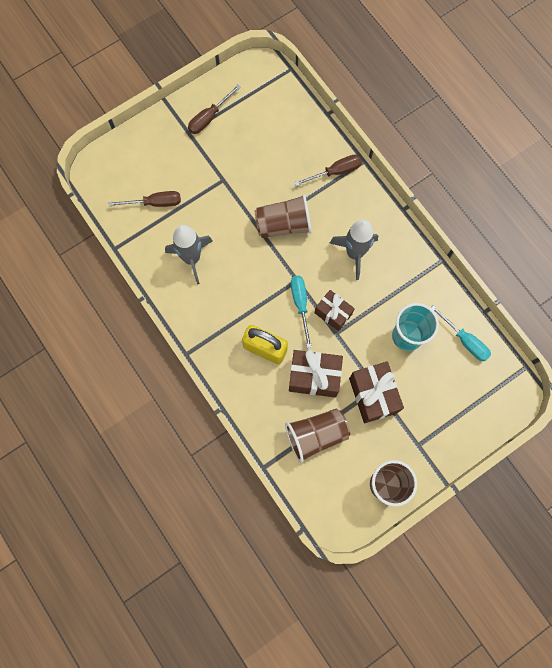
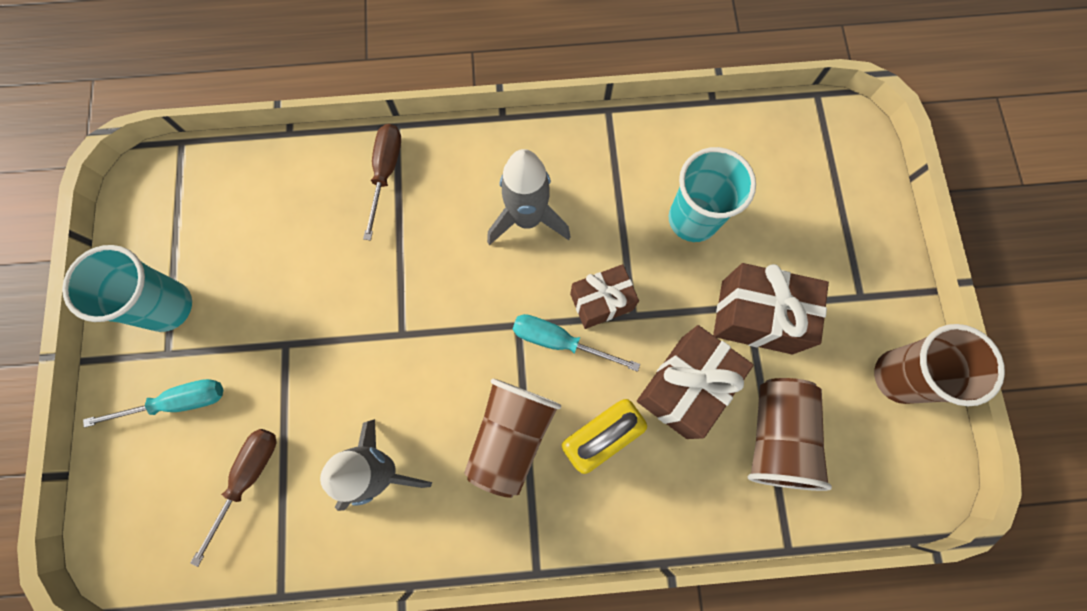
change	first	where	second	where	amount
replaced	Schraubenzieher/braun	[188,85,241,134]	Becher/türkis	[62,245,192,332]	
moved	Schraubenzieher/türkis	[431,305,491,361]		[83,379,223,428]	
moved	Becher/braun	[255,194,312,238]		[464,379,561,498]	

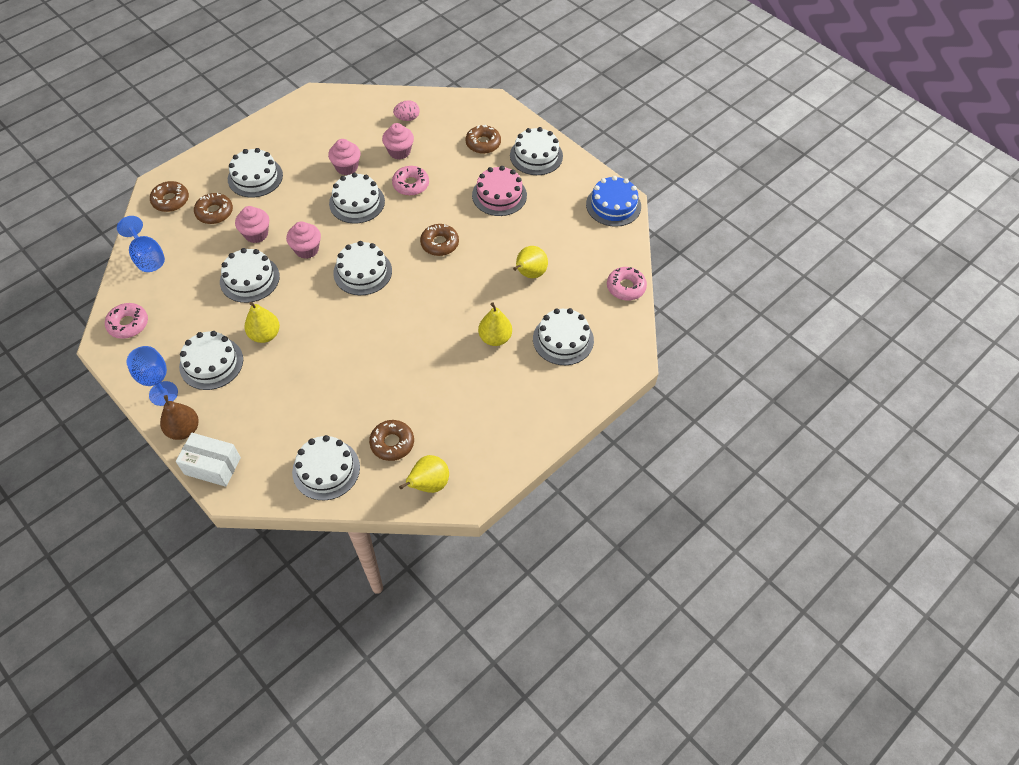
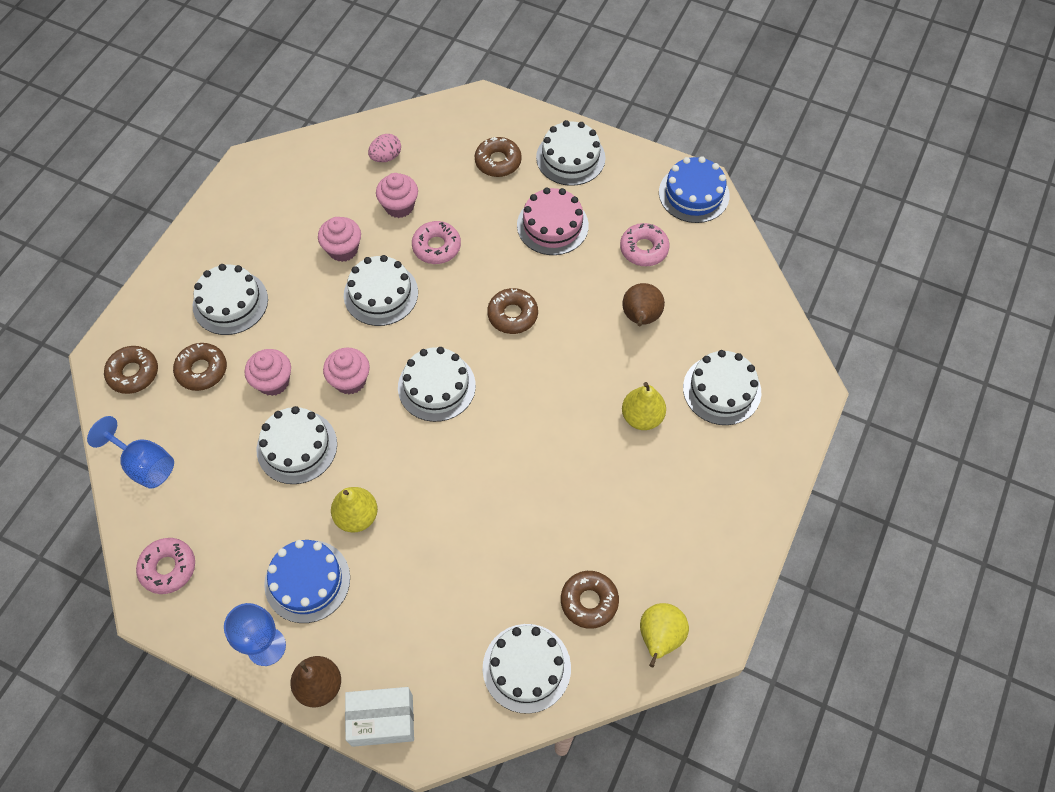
change	first	where	second	where	amount
recoloured	Kuchen/weiß	[179,331,243,390]	Kuchen/blau	[264,540,350,623]	
moved	Donut/rosa	[607,267,647,300]		[620,223,669,266]	
recoloured	Birne/gelb	[513,246,548,278]	Birne/braun	[622,283,665,326]	

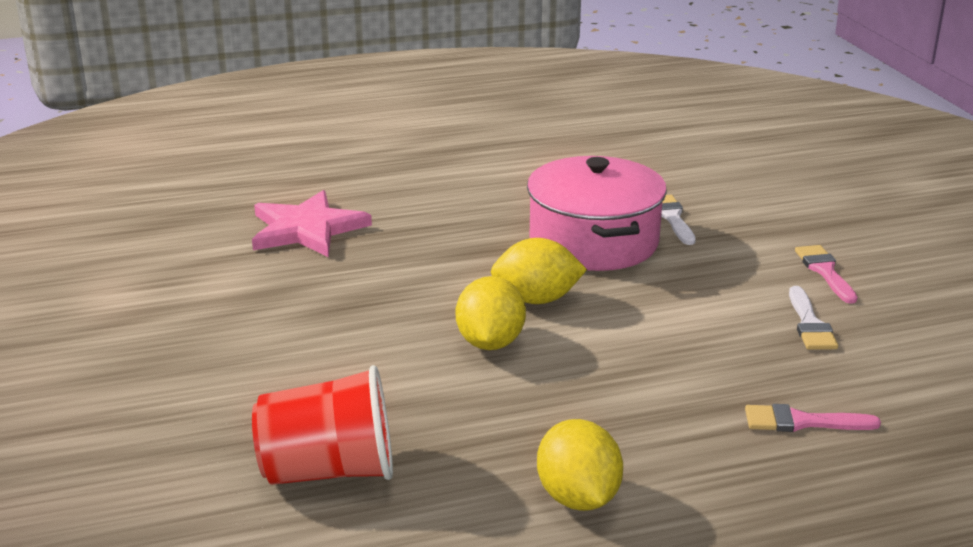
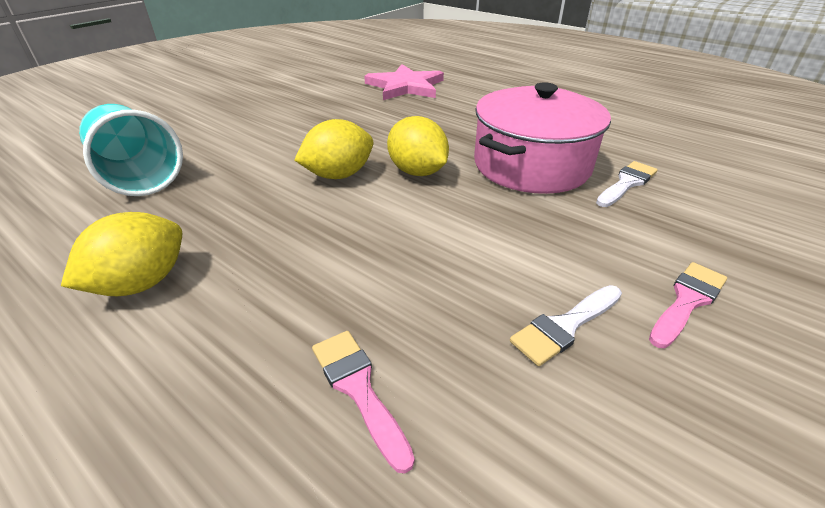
change	first	where	second	where	amount
recoloured	Becher/rot	[252,365,393,485]	Becher/türkis	[79,104,183,196]	

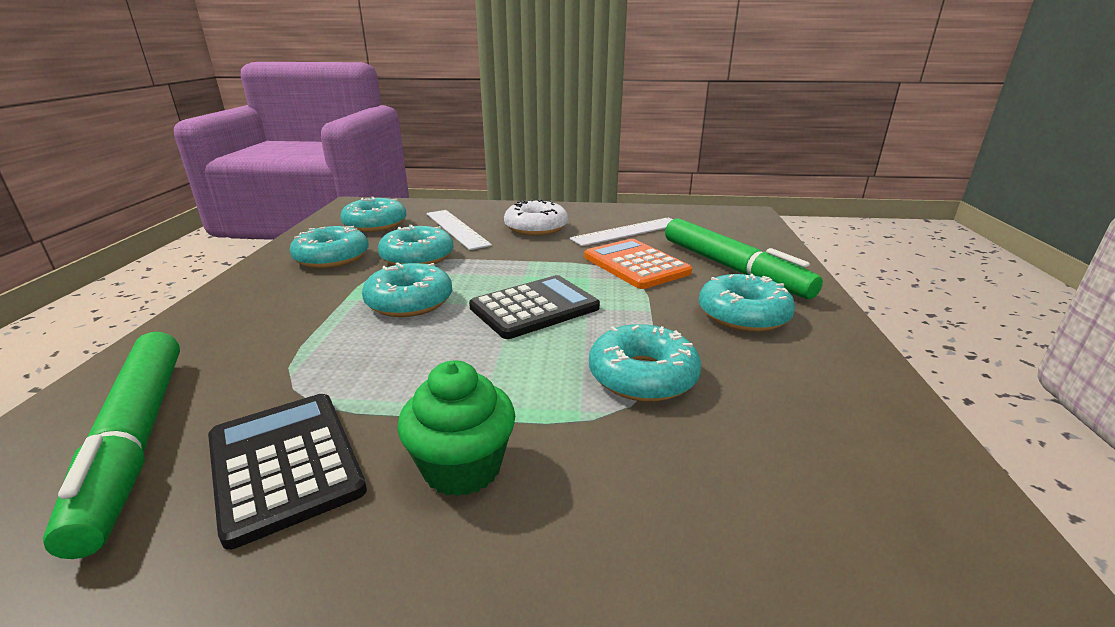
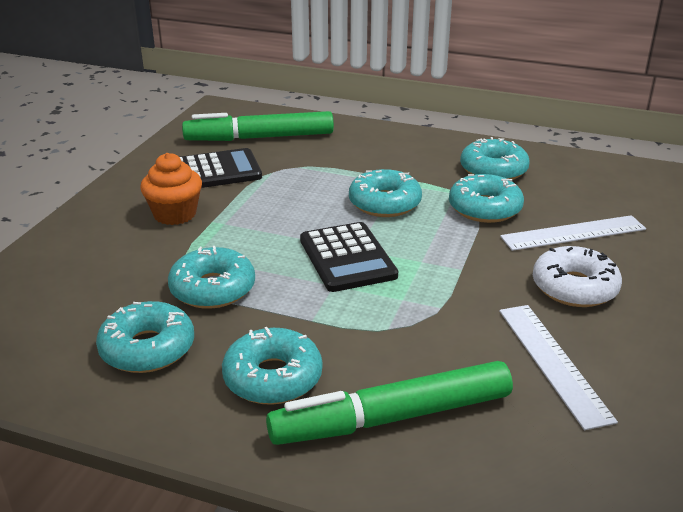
change	first	where	second	where	amount
moved	Donut/türkis	[340,197,406,232]		[96,301,194,373]	
recoloured	Muffin/grün	[397,360,515,496]	Muffin/orange	[140,153,202,225]	
removed	Taschenrechner/orange	[584,239,692,289]			

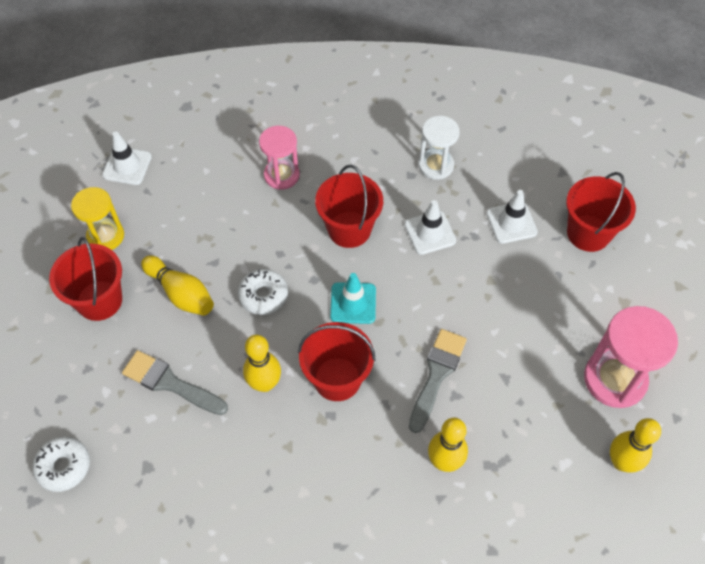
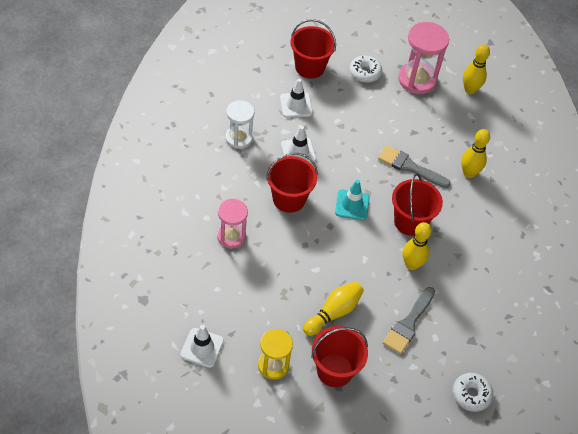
change	first	where	second	where	amount
moved	Donut/weiß	[238,269,288,315]		[350,56,382,83]	

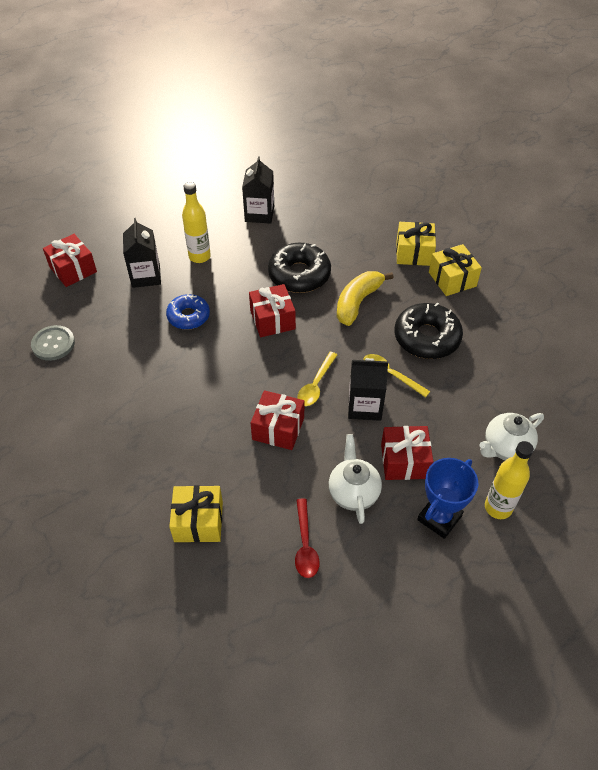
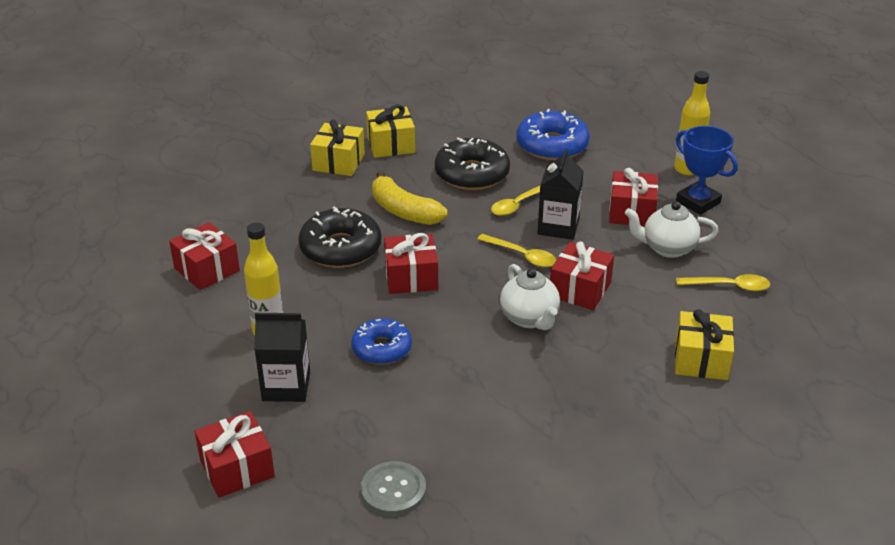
change	first	where	second	where	amount
replaced	Getränkekarton/schwarz	[242,156,274,224]	Geschenk/rot	[169,222,240,290]	
moved	Teekanne/weiß	[479,413,544,460]		[500,264,560,330]	
added			Donut/blau	[517,109,590,161]	
recoloured	Löffel/rot	[295,499,320,578]	Löffel/gelb	[676,274,770,291]	

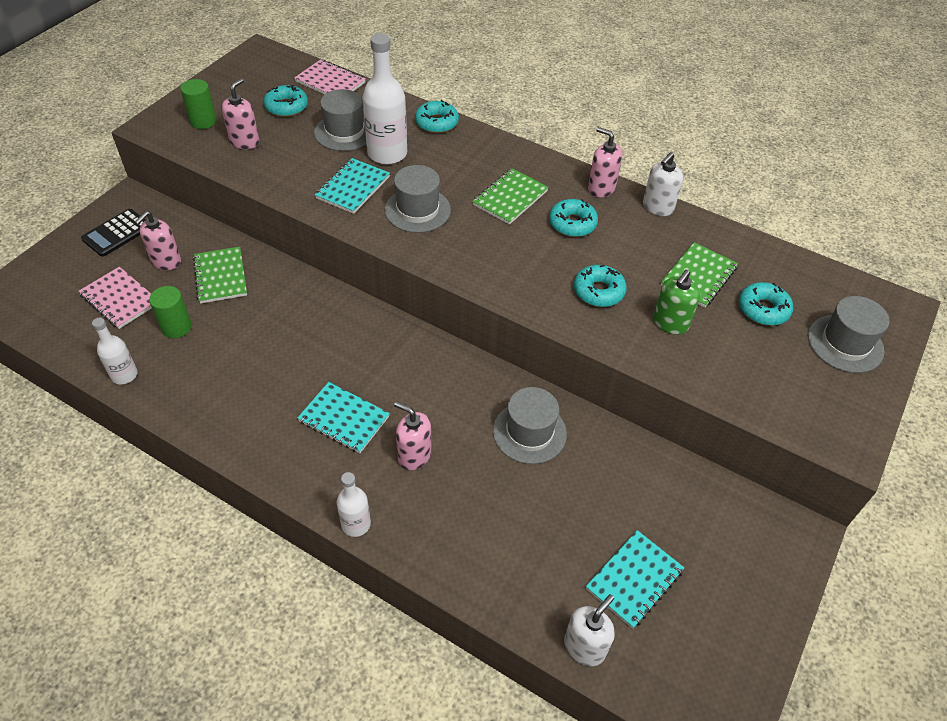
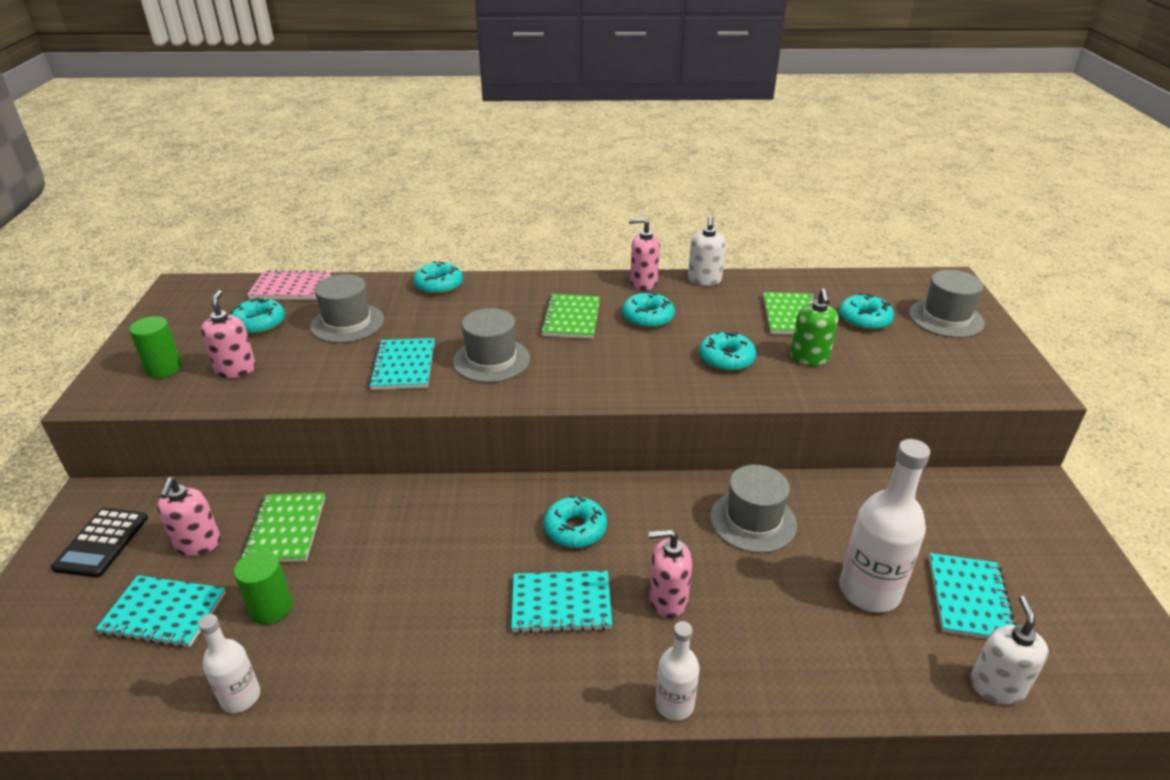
change	first	where	second	where	amount
recoloured	Notizbuch/rosa	[79,267,152,329]	Notizbuch/türkis	[96,575,226,648]	
turned	Notizbuch/grün	[193,247,247,304]		[241,493,325,562]	45 degrees clockwise
added			Donut/türkis	[544,495,607,548]	
moved	Flasche/weiß	[362,33,407,165]		[839,439,930,613]	

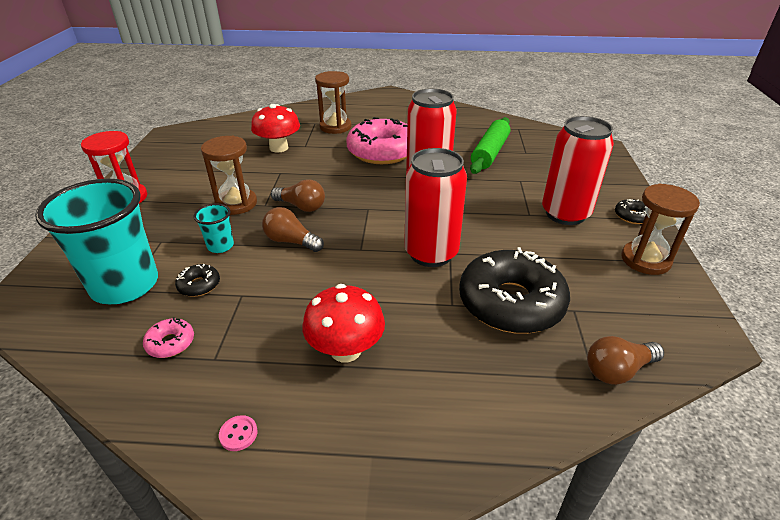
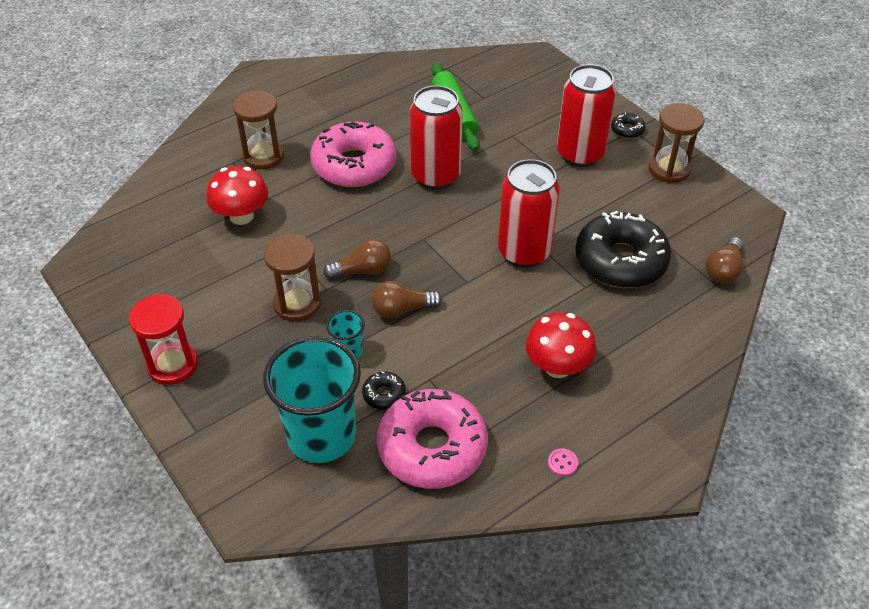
change	first	where	second	where	amount
resized	Donut/rosa	[143,317,194,358]		[377,389,488,489]	x2.42

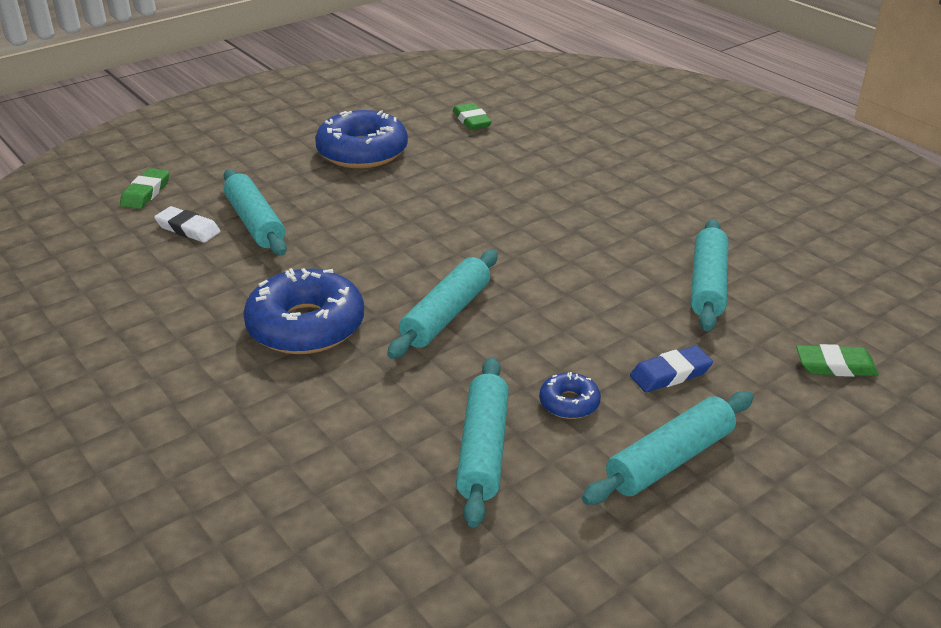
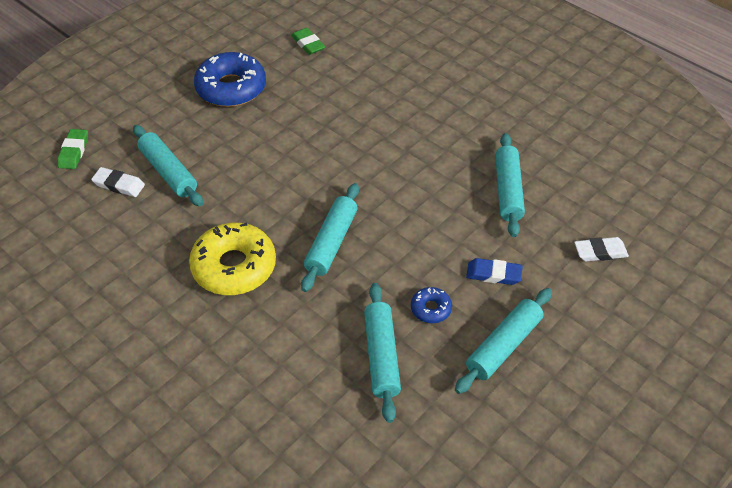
change	first	where	second	where	amount
recoloured	Donut/blau	[243,268,364,354]	Donut/gelb	[189,223,276,295]	
turned	Radiergummi/blau	[630,345,713,392]		[466,258,523,285]	45 degrees clockwise
recoloured	Radiergummi/grün	[796,344,879,377]	Radiergummi/weiß	[574,237,629,261]	

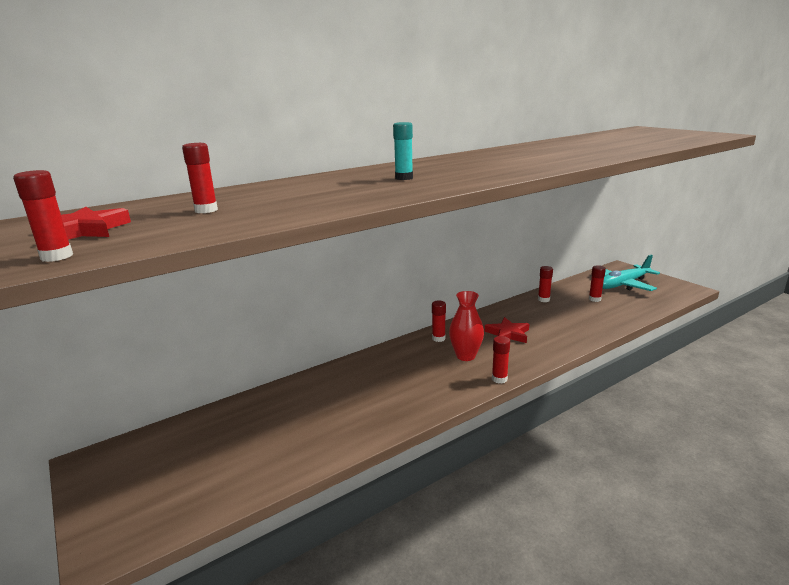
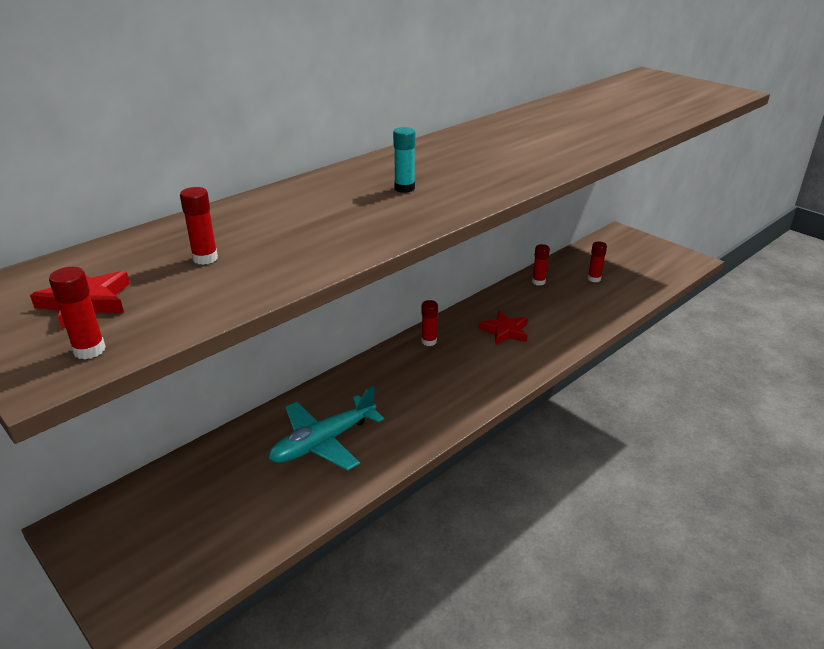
change	first	where	second	where	amount
moved	Flugzeug/türkis	[602,255,660,291]		[268,386,384,471]	
removed	Vase/rot	[449,291,484,361]			
removed	Klebestift/rot	[492,336,510,383]			

